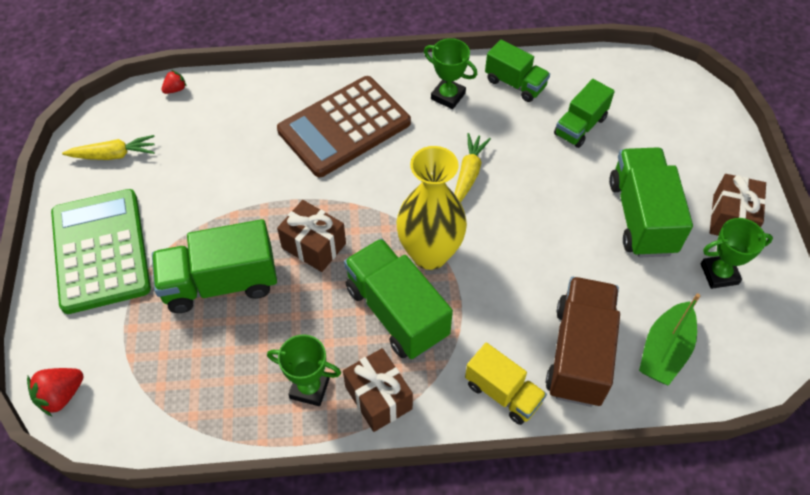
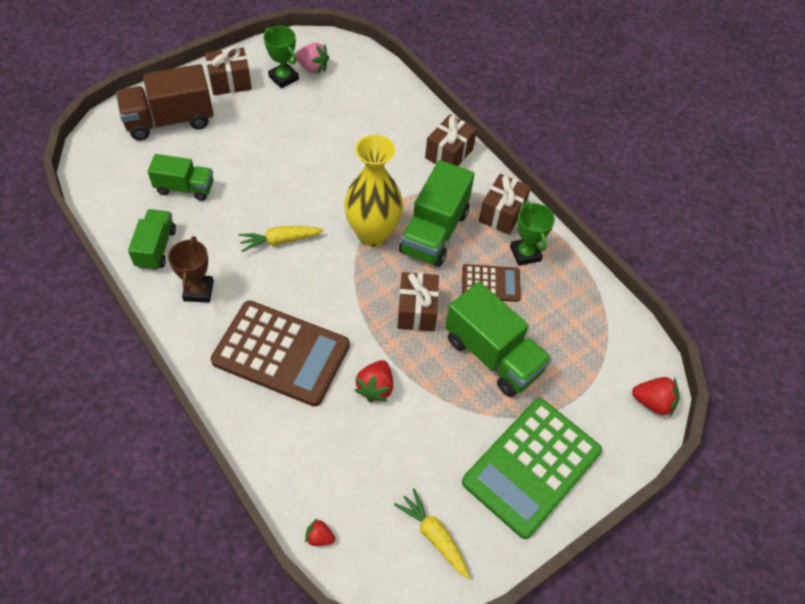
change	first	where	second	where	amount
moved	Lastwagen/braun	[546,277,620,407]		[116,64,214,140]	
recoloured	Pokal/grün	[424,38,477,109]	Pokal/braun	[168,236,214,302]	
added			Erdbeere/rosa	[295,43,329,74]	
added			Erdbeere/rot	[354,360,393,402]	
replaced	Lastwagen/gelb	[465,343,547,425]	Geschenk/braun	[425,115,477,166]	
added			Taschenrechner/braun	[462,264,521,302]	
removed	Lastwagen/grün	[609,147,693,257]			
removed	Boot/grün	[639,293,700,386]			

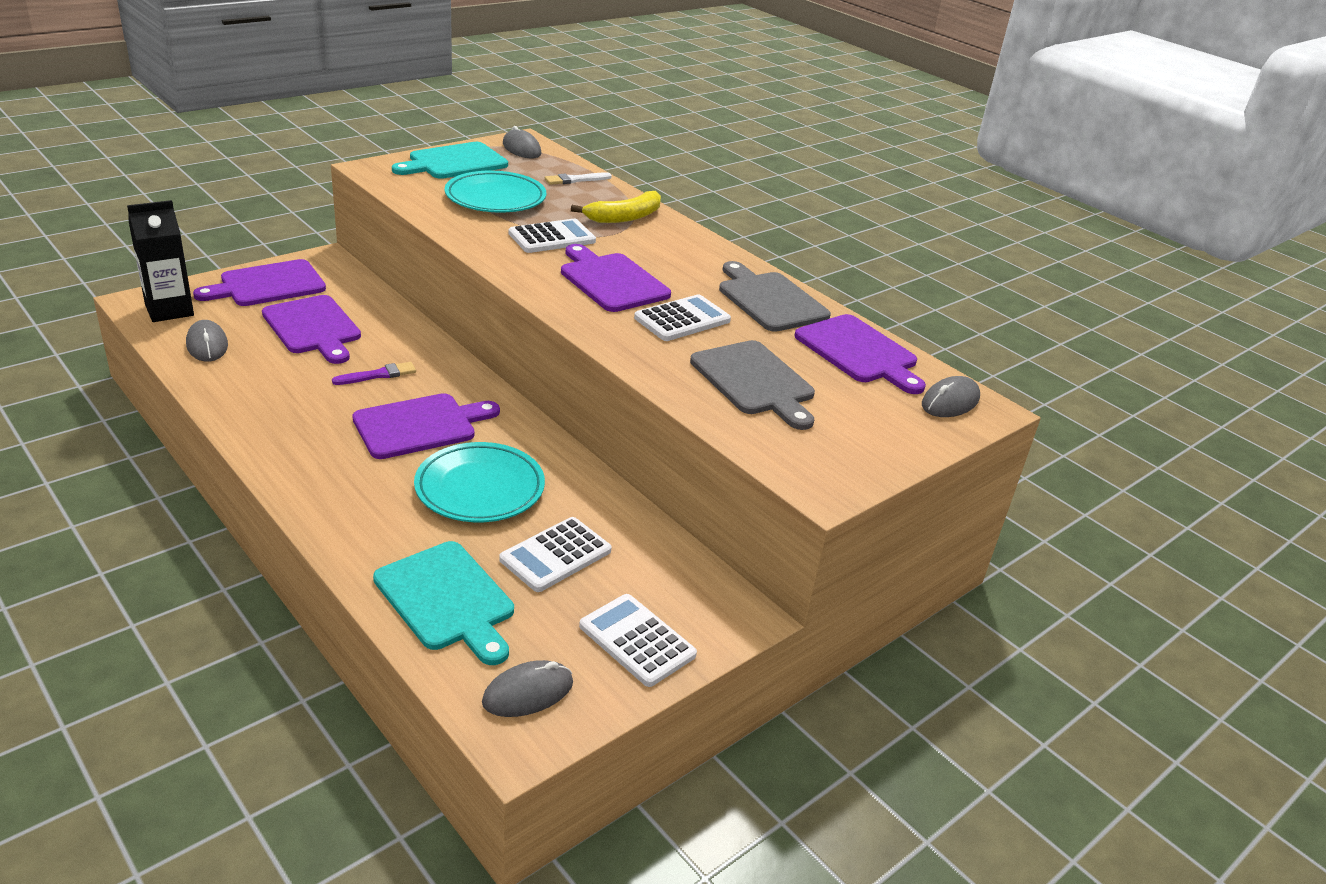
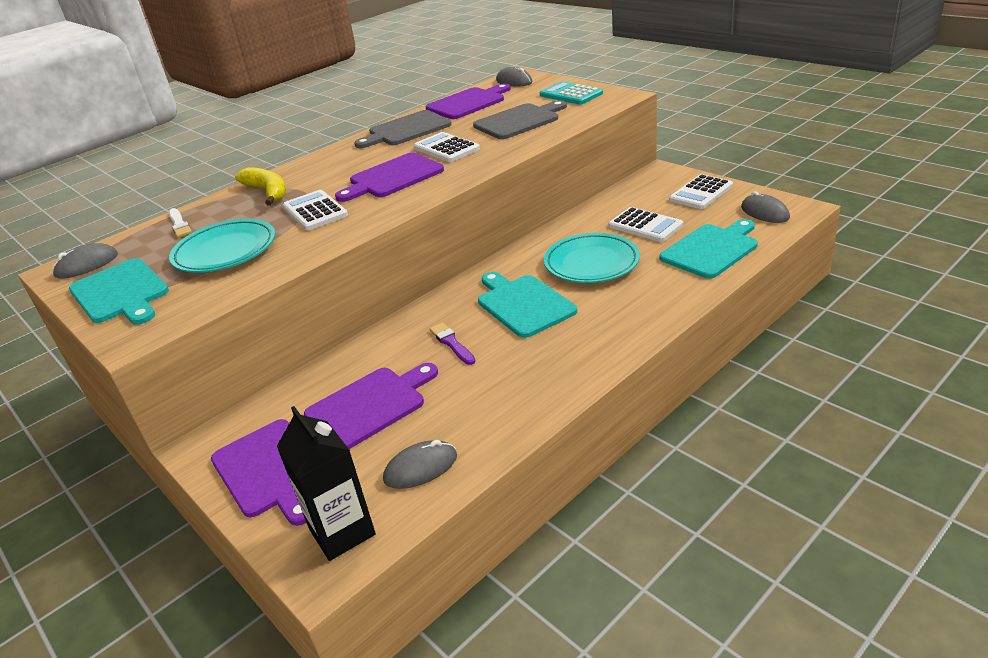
change	first	where	second	where	amount
recoloured	Schneidebrett/lila	[352,393,500,459]	Schneidebrett/türkis	[478,272,577,338]	
added			Taschenrechner/türkis	[540,81,603,105]	

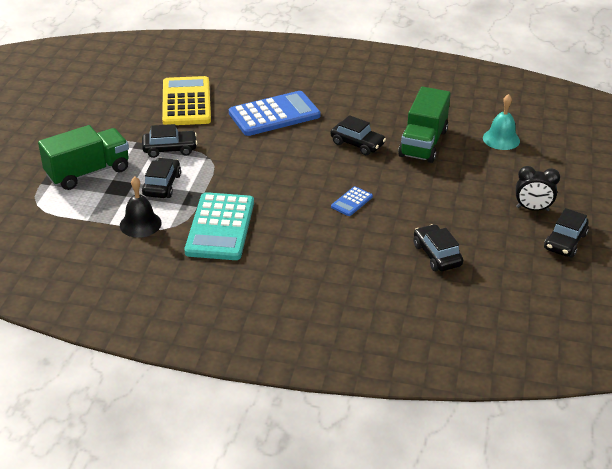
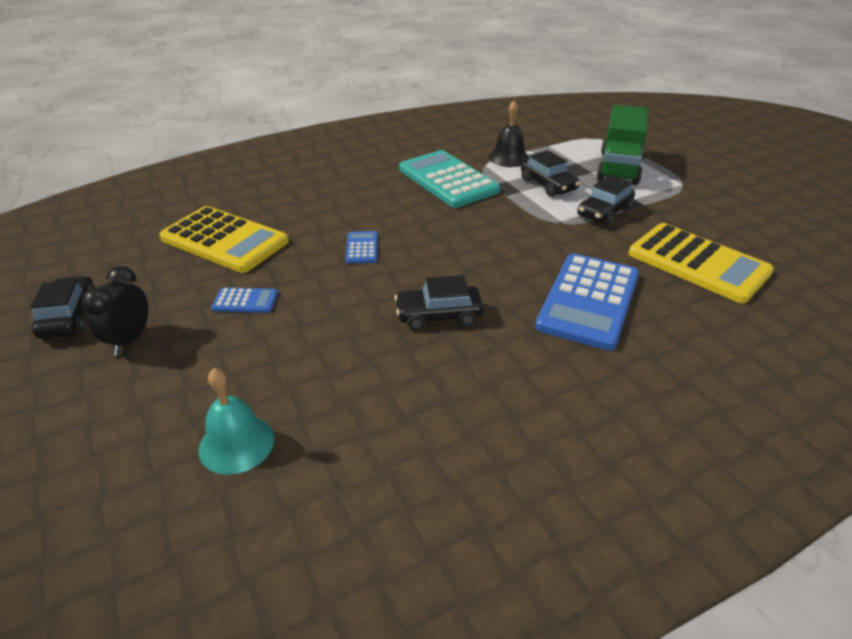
change	first	where	second	where	amount
turned	Wecker/schwarz	[516,166,560,211]		[82,266,148,355]	45 degrees counterclockwise
replaced	Auto/schwarz	[413,224,463,271]	Taschenrechner/gelb	[159,206,289,273]	
added			Taschenrechner/blau	[211,288,278,313]	
removed	Lastwagen/grün	[398,86,451,163]			

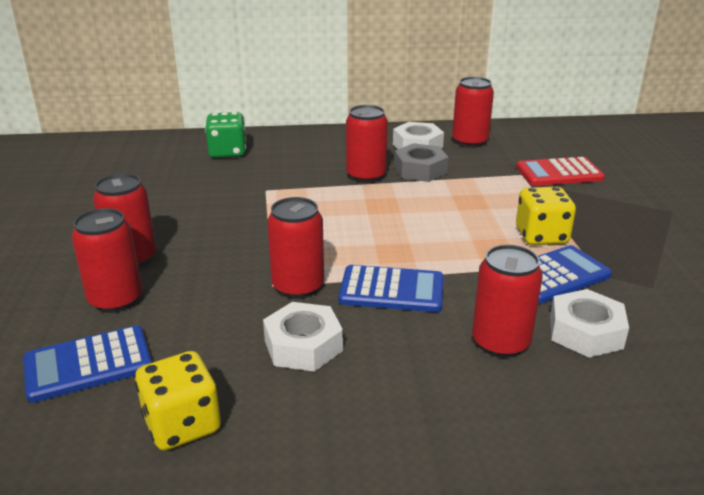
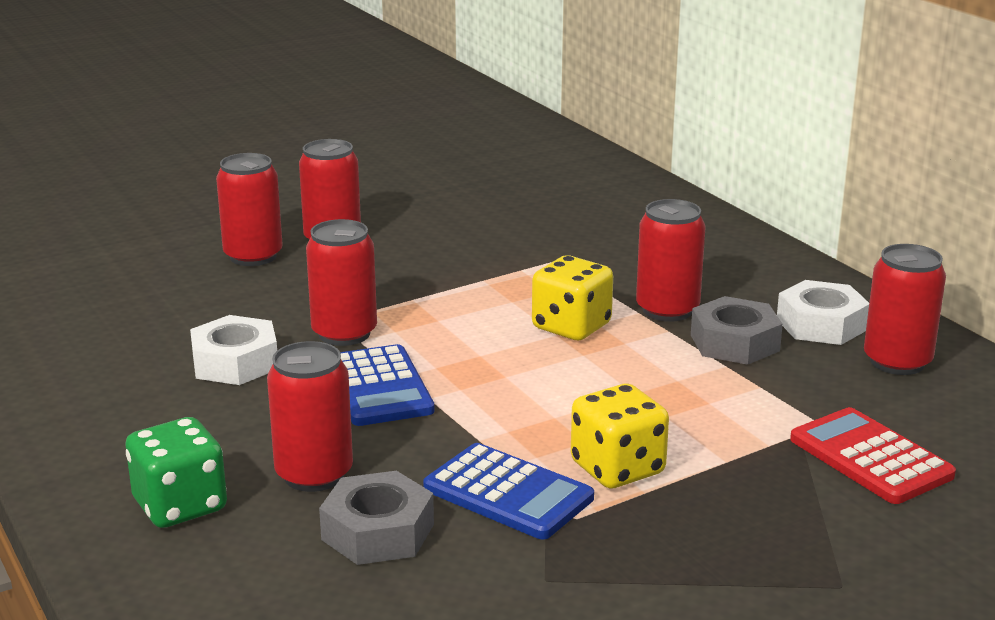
change	first	where	second	where	amount
moved	Spielwürfel/grün	[205,112,246,158]		[125,417,227,528]	
recoloured	Sechskantmutter/weiß	[550,289,629,358]	Sechskantmutter/grau	[319,471,434,565]	
moved	Spielwürfel/gelb	[135,351,221,451]		[532,255,613,340]	
removed	Taschenrechner/blau	[23,325,152,403]			

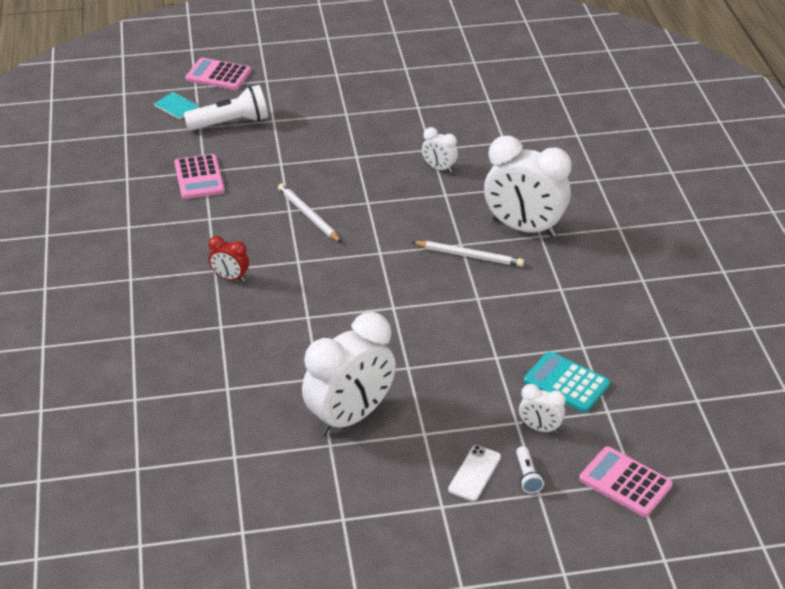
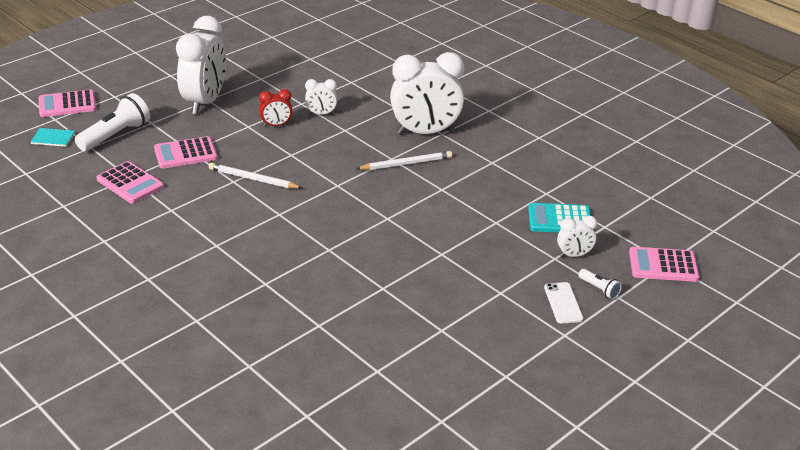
change	first	where	second	where	amount
added			Taschenrechner/rosa	[154,136,218,169]	
moved	Wecker/weiß	[302,312,396,435]		[176,16,226,114]	
moved	Wecker/rot	[209,236,249,282]		[259,89,293,127]	

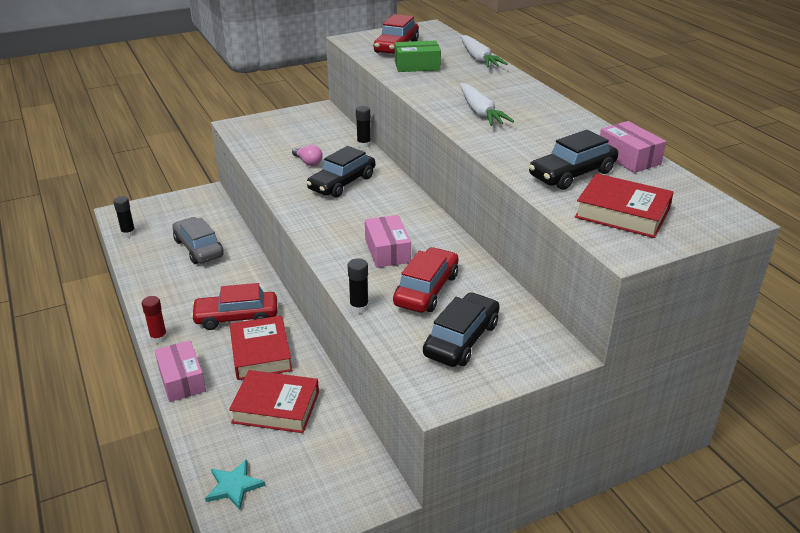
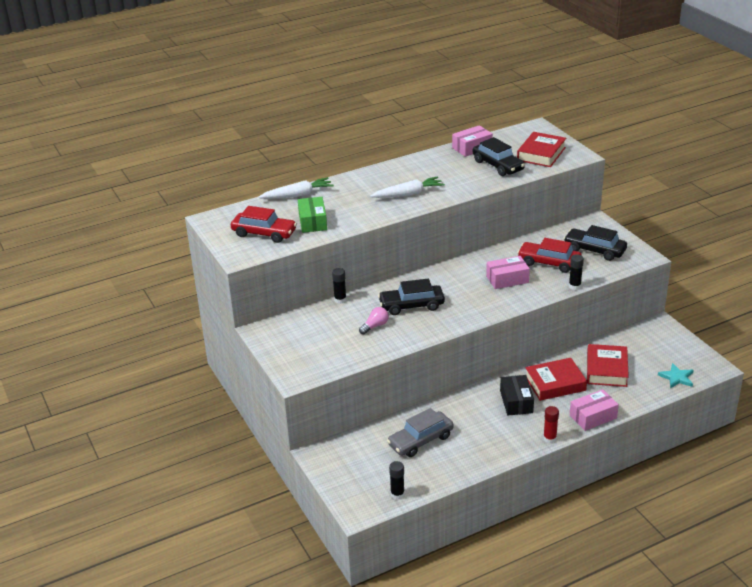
change	first	where	second	where	amount
turned	Auto/schwarz	[306,146,375,197]		[378,279,445,315]	135 degrees clockwise
replaced	Auto/rot	[191,283,278,330]	Schachtel/schwarz	[500,375,534,415]	

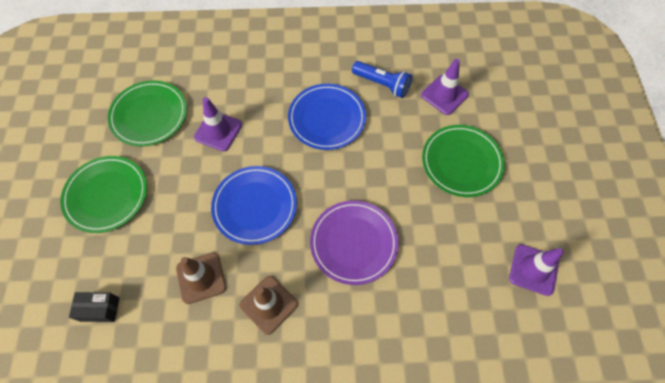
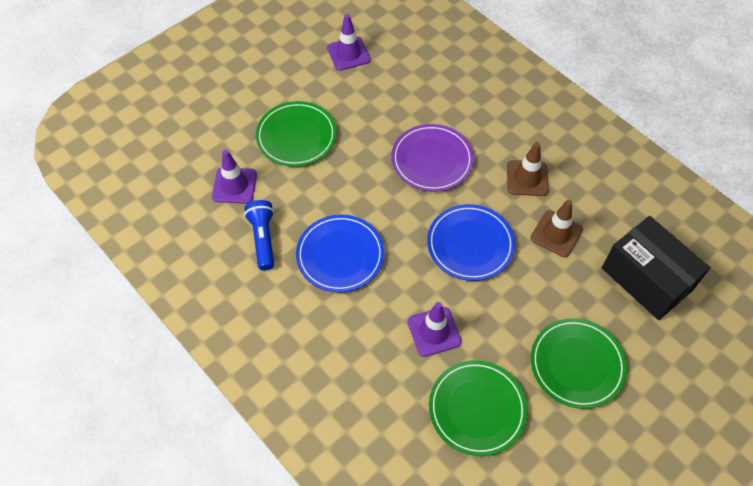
change	first	where	second	where	amount
resized	Schachtel/schwarz	[69,292,119,322]		[602,216,710,320]	x2.24

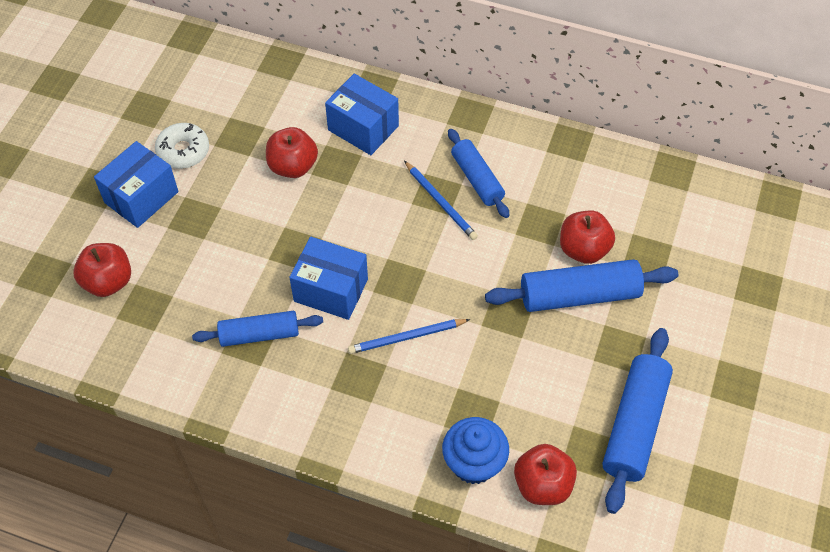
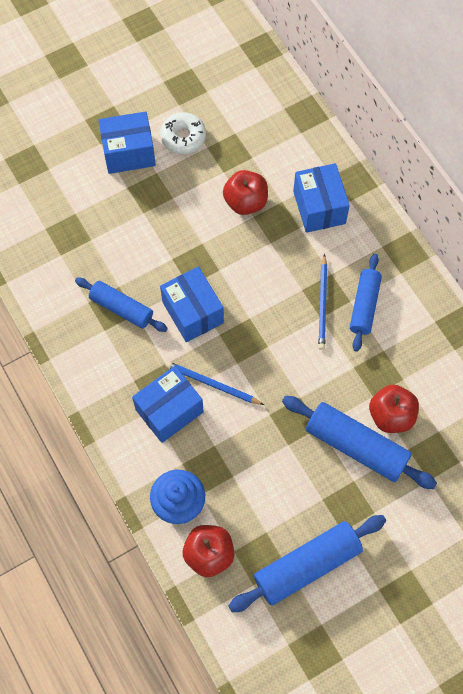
change	first	where	second	where	amount
added			Schachtel/blau	[132,366,204,443]	
removed	Apfel/rot	[73,243,131,297]			

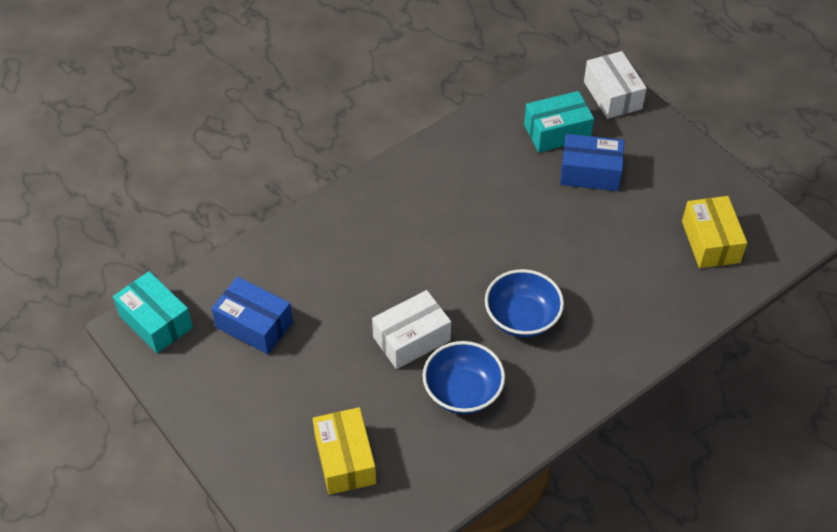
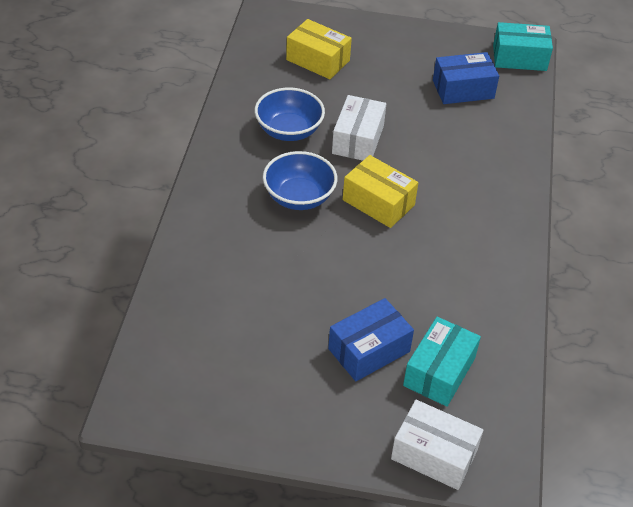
change	first	where	second	where	amount
moved	Schachtel/gelb	[682,196,747,268]		[343,155,418,228]	

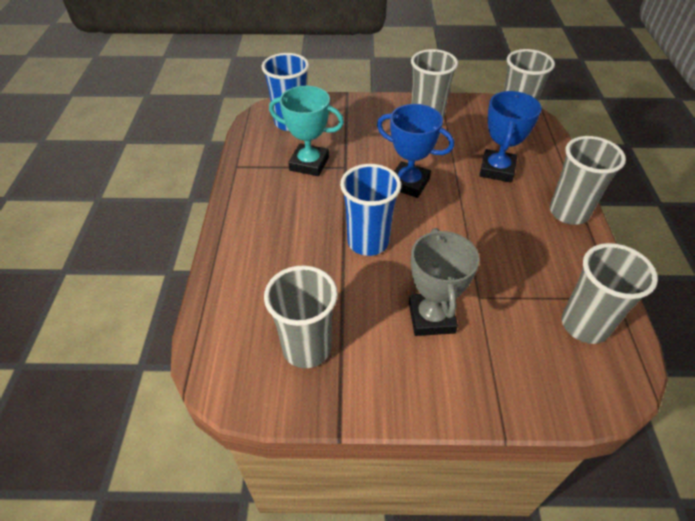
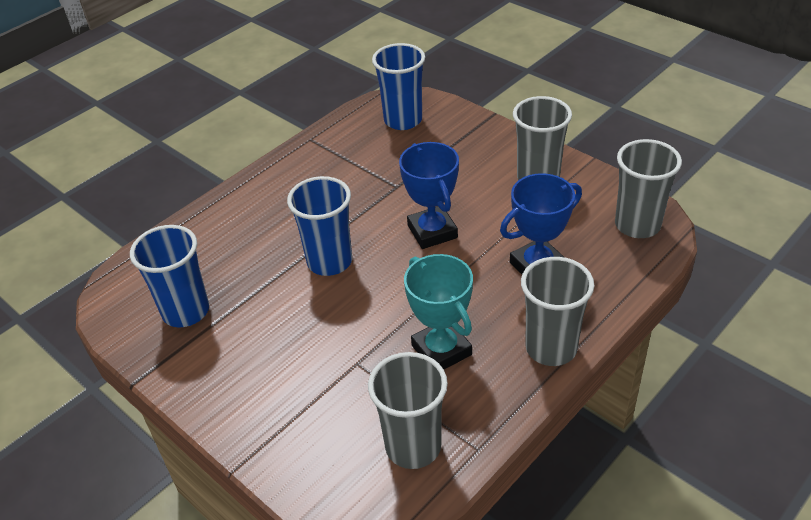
change	first	where	second	where	amount
recoloured	Becher/grau	[264,265,338,368]	Becher/blau	[130,225,209,327]	
moved	Pokal/türkis	[269,86,344,176]		[404,254,473,369]	
removed	Pokal/grau	[409,228,480,336]			

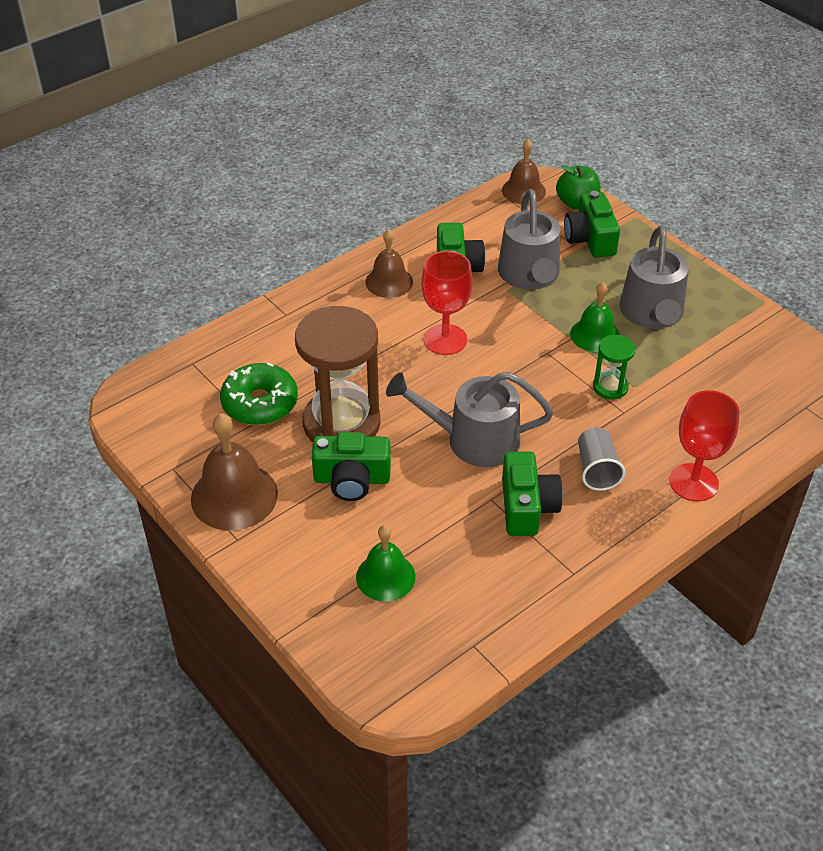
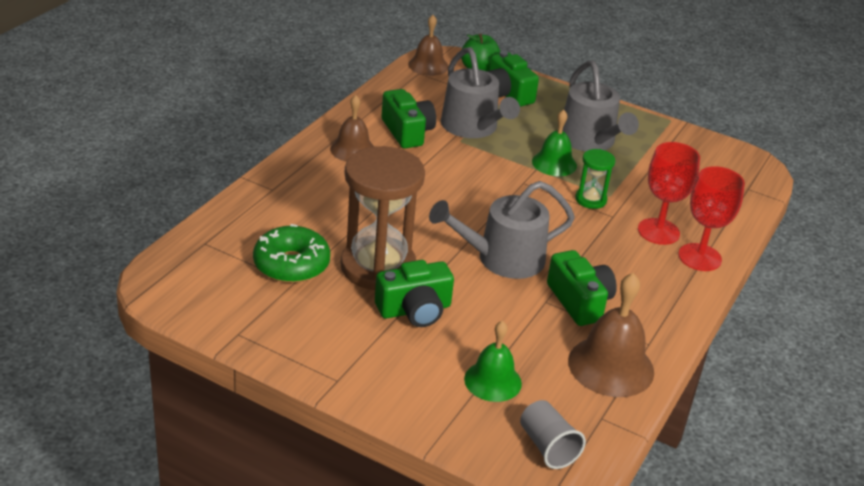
change	first	where	second	where	amount
moved	Becher/grau	[578,428,625,491]		[520,400,586,469]	
moved	Glocke/braun	[191,413,278,530]		[568,273,654,397]	
moved	Kelch/rot	[421,251,473,355]		[638,142,700,245]	

